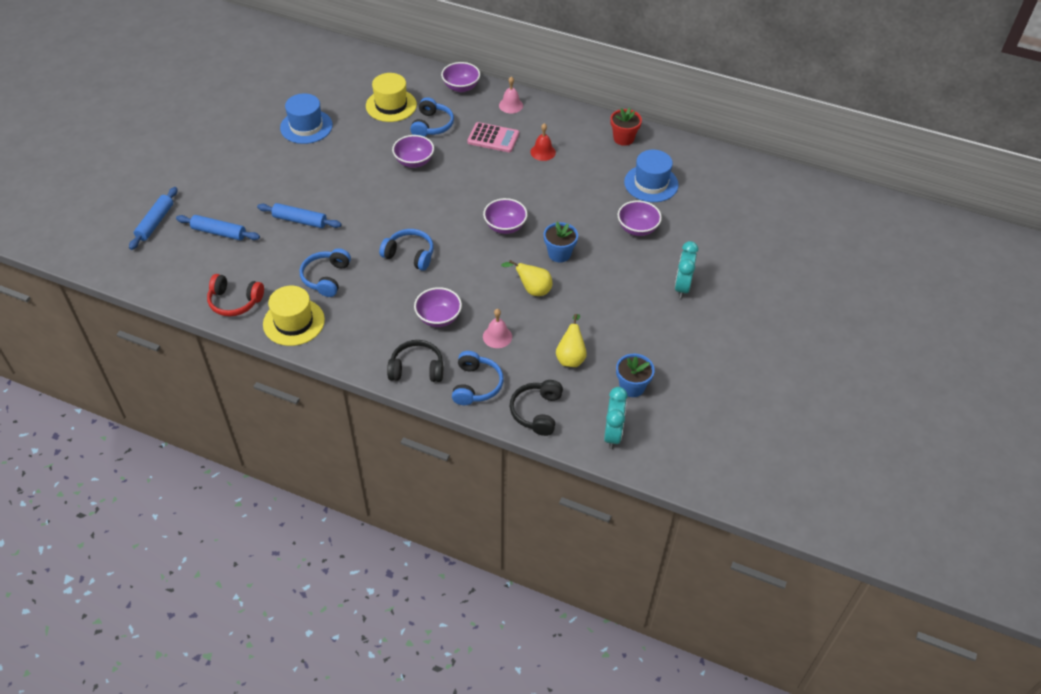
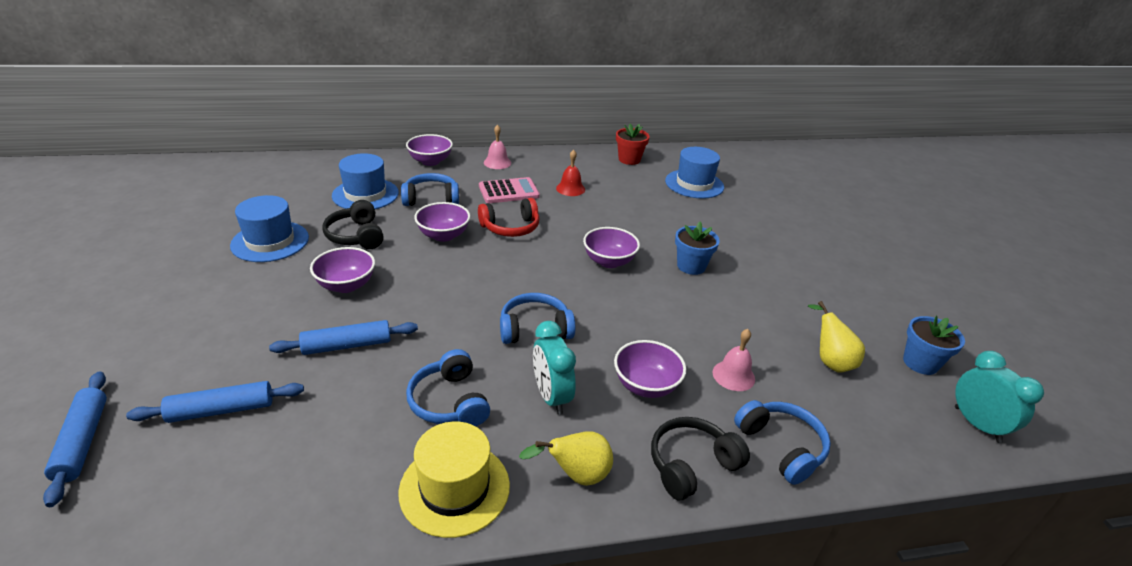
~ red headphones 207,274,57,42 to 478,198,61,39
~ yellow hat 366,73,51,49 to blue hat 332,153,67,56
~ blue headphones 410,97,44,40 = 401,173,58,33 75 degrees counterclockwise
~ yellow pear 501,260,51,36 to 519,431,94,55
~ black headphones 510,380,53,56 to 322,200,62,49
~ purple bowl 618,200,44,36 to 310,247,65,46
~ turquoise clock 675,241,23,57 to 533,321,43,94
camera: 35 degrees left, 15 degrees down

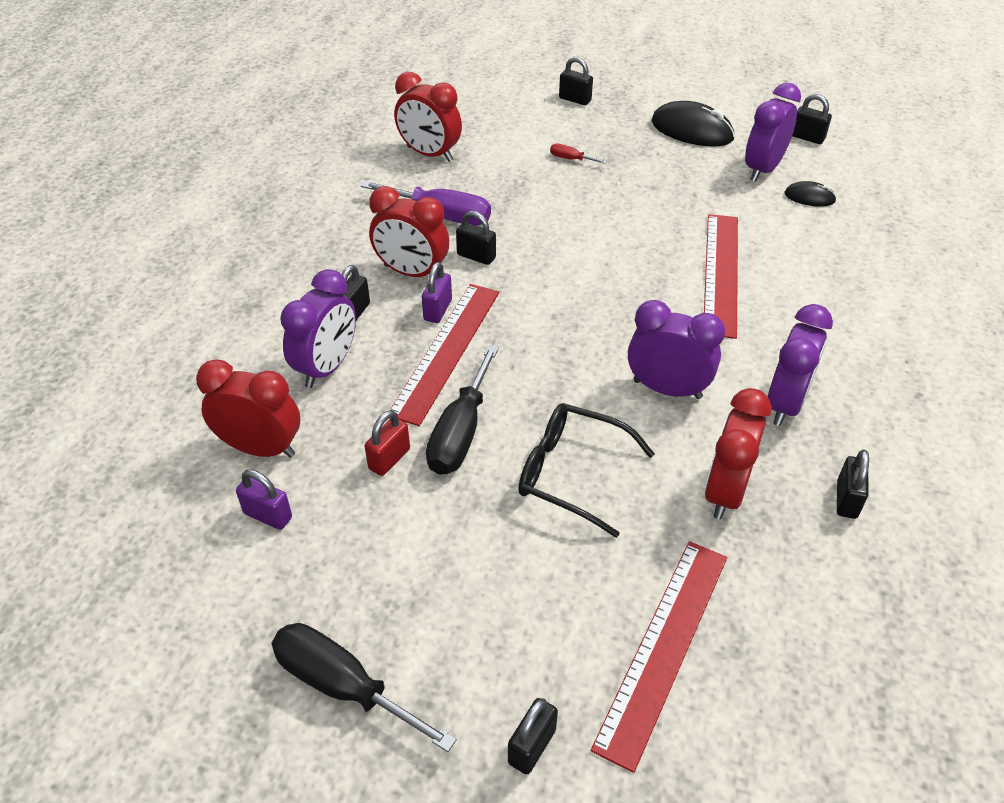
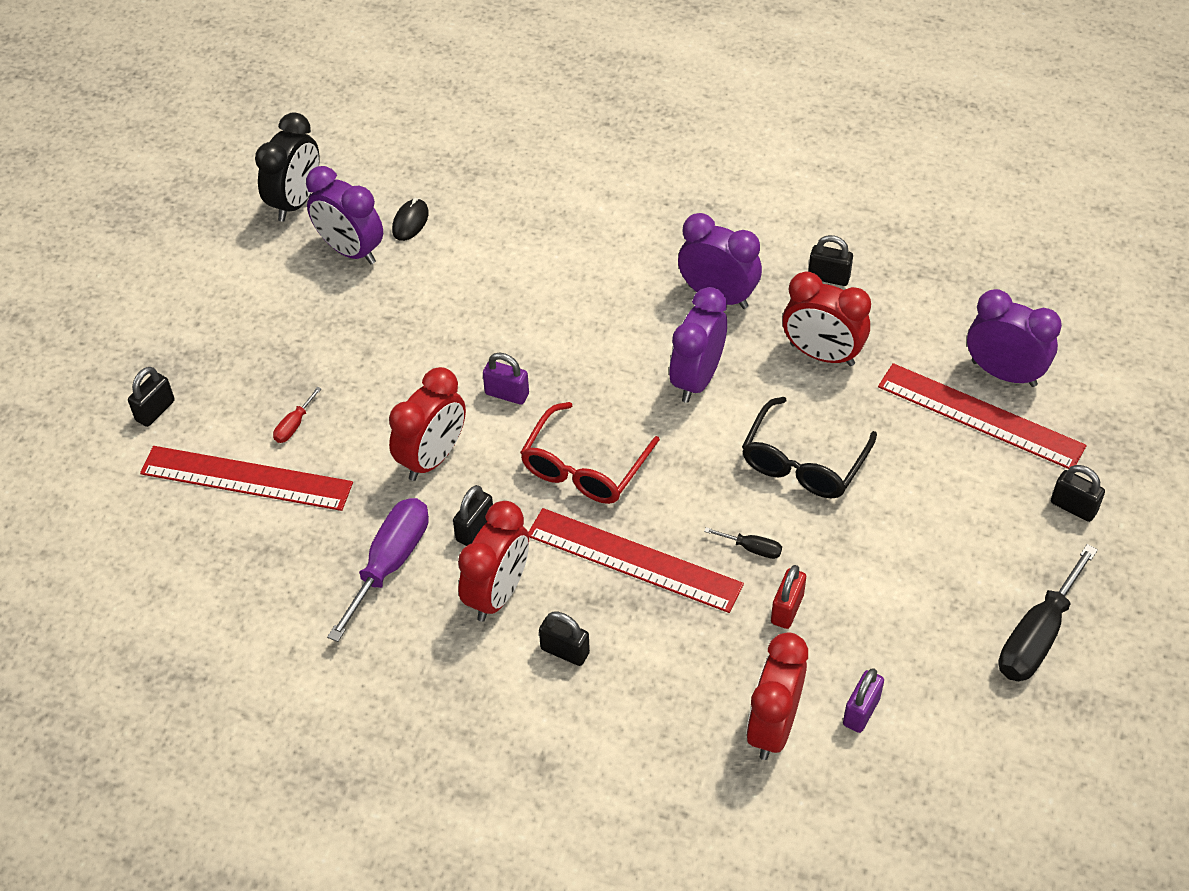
~ purple clock 280,269,76,119 to 967,289,95,98
~ red padlock 365,410,45,66 = 771,565,35,64 75 degrees clockwise
~ red clock 394,72,68,90 to 389,367,77,114
~ purple padlock 422,262,30,61 to 483,352,46,53
~ black screwdriver 426,345,73,130 = 704,527,78,32 x0.46
- black mouse 651,101,84,46
~ red ruler 704,214,34,125 to 140,446,213,65
~ black padlock 792,94,40,50 to black clock 255,112,64,110
+ red glasses 520,402,140,102
camera: 85 degrees left, 5 degrees up

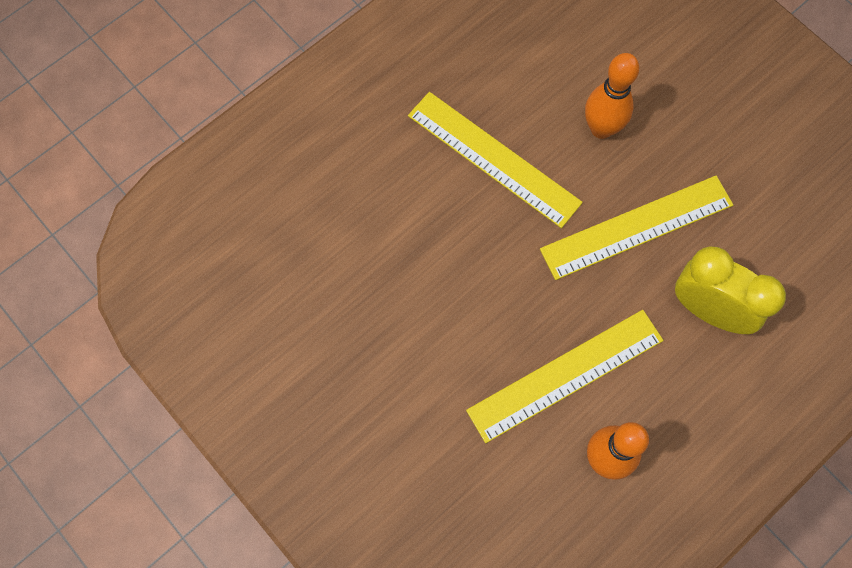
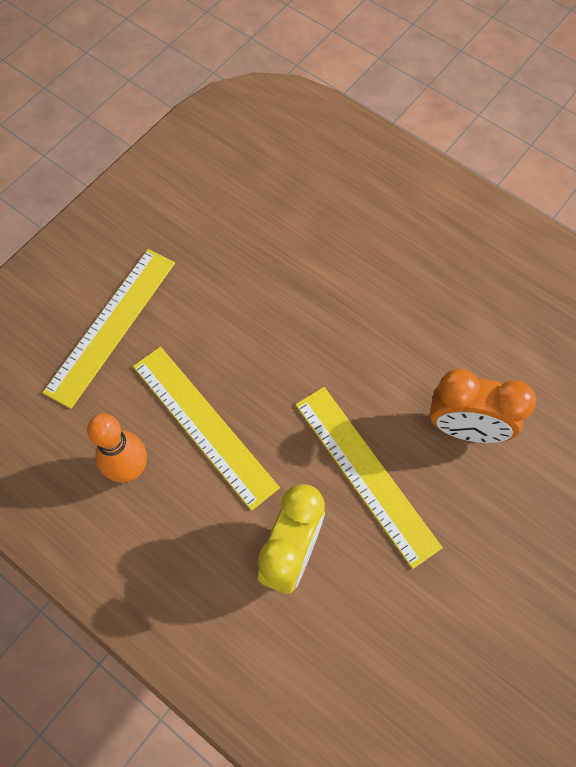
~ yellow ruler 408,92,175,136 to 42,249,133,160
~ orange bowling pin 585,53,54,86 to orange clock 430,368,106,75
camera: 80 degrees right, 5 degrees down

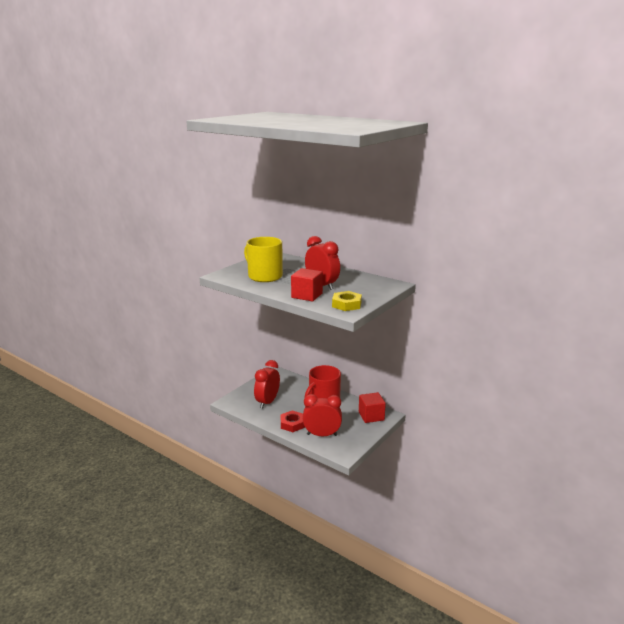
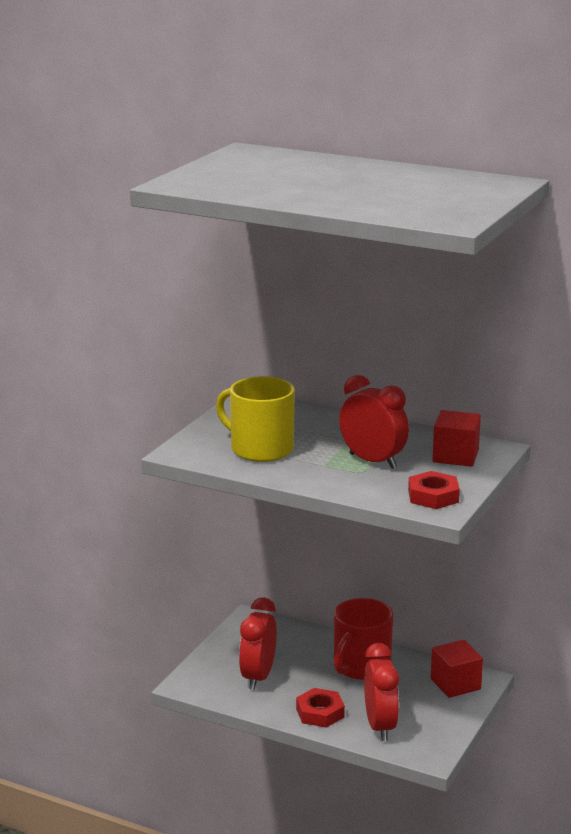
~ red cube 291,268,32,33 to 433,410,48,57
~ red clock 303,394,39,42 = 364,643,35,98 90 degrees clockwise
~ yellow nut 332,291,30,20 to red nut 408,471,52,38
camera: 10 degrees left, 0 degrees up

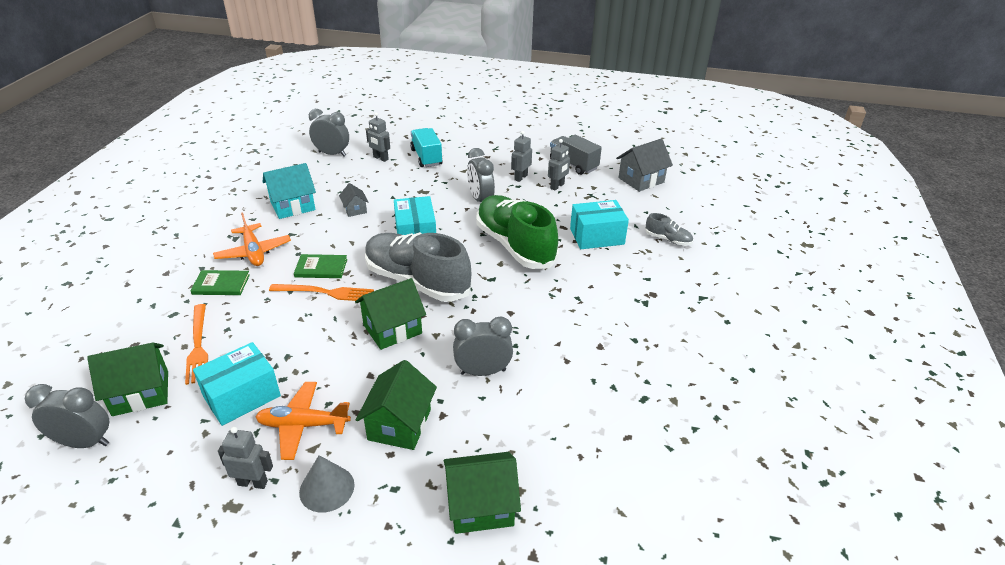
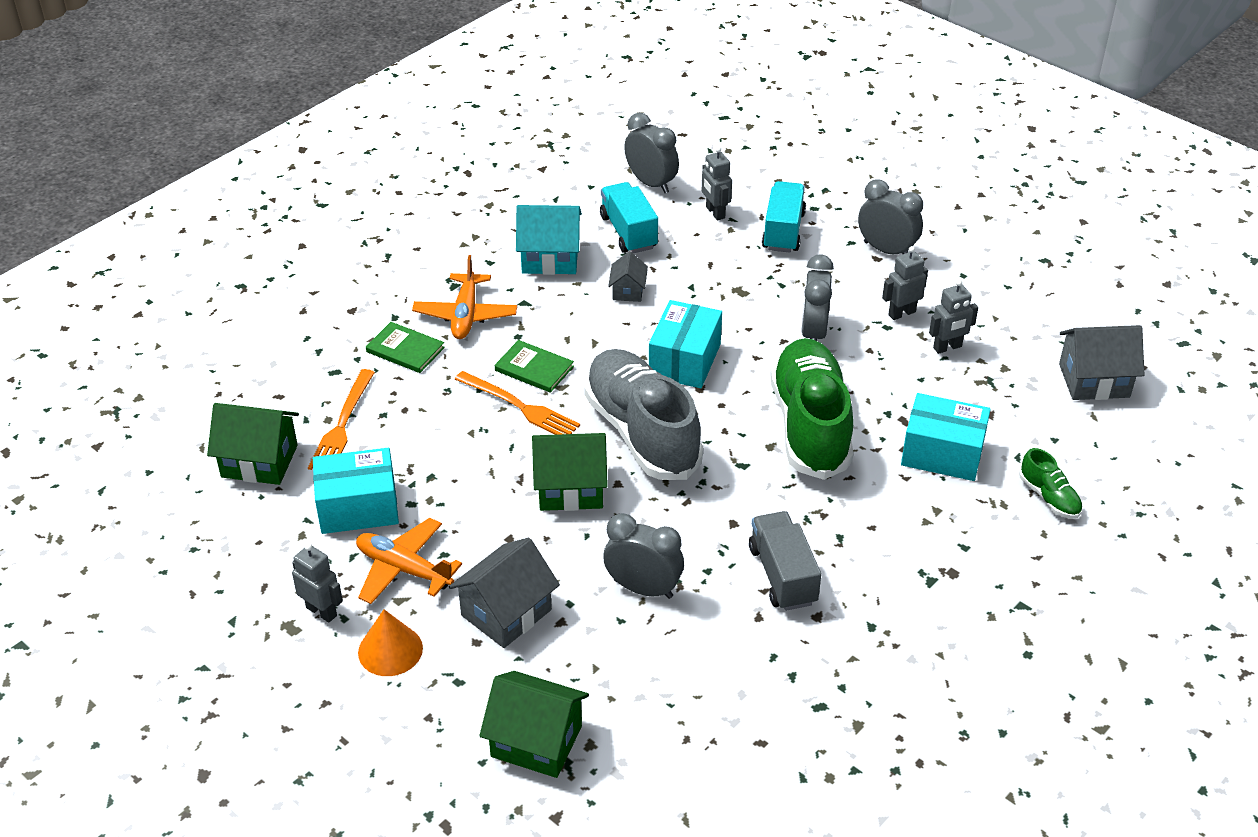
~ grey clock 24,384,85,64 to 858,179,65,75
~ grey cone 299,455,55,58 to orange cone 358,609,65,67
~ green house 356,360,81,90 to grey house 449,538,111,110
~ grey truck 550,135,52,40 to 749,511,72,100
~ grey shoe 645,213,48,32 to green shoe 1019,448,64,71
+ turquoise truck 600,182,58,71
camera: 30 degrees right, 5 degrees up

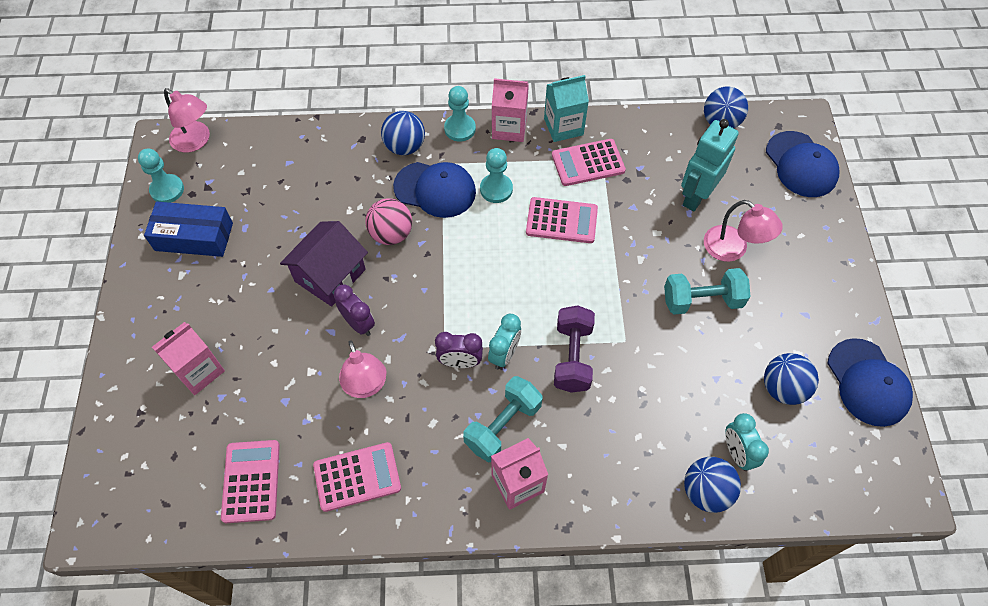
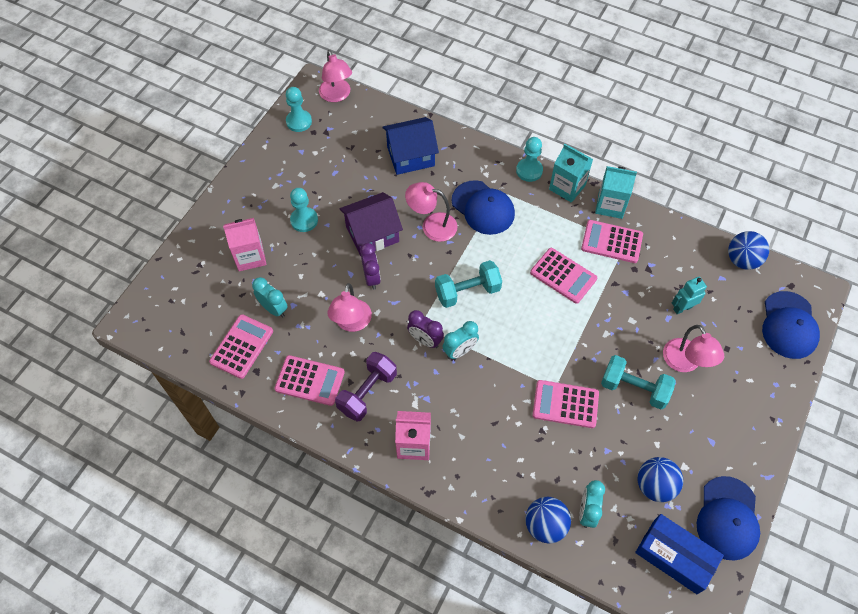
~ blue box 144,202,89,55 to 635,514,89,80
~ pink ball 365,198,47,47 to pink lamp 405,182,53,60
- blue ball 381,111,44,44
~ turquoise dumbbell 463,376,79,86 to 435,260,67,48
~ turquoise pawn 480,148,33,55 to 290,188,28,44
~ pink carton 492,78,37,64 to turquoise carton 549,144,44,59
~ purple dumbbell 554,305,41,88 to 335,352,62,69
~ turquoise robot 681,119,58,92 = 672,277,35,37 x0.59
+ turquoise clock 252,277,36,41
+ blue house 382,117,57,58
+ pink calculator 533,380,66,48
camera: 30 degrees right, 0 degrees up

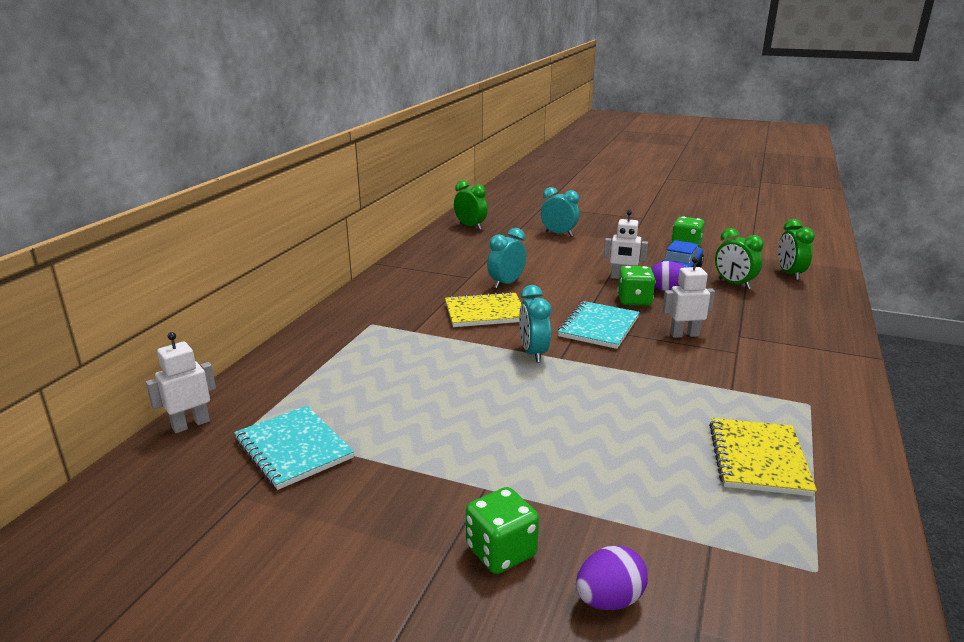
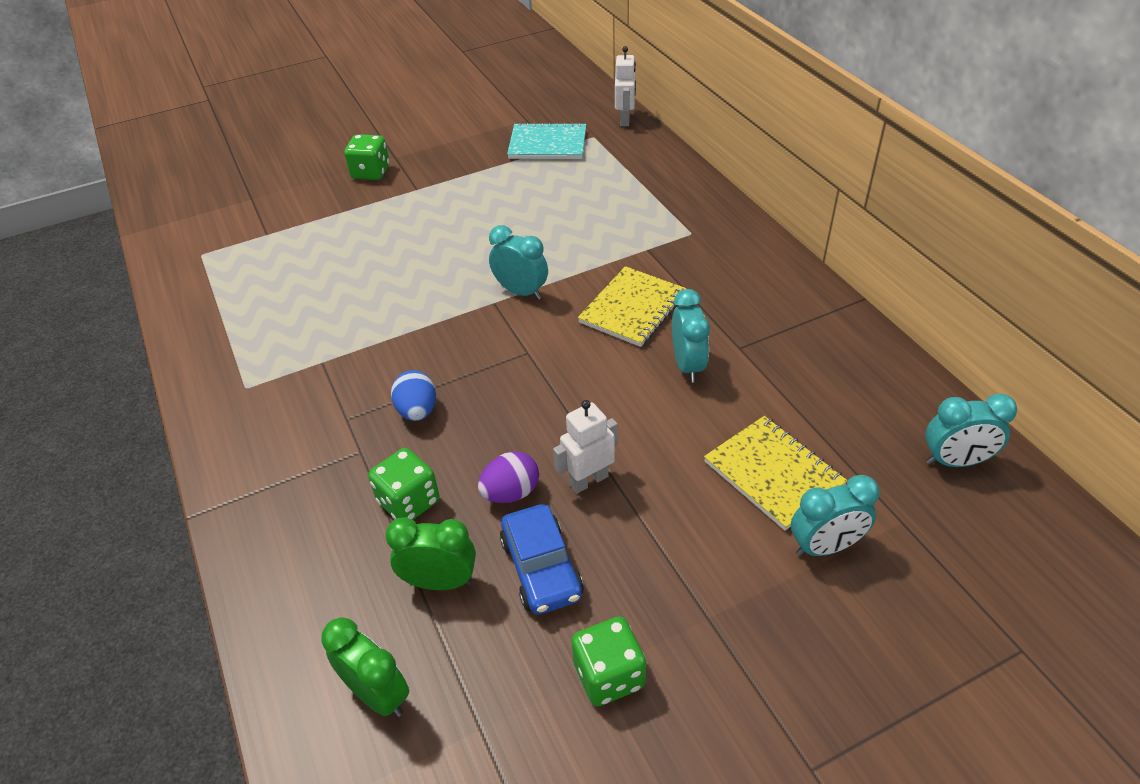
~ green clock 454,180,34,50 to turquoise clock 925,394,92,73
- turquoise notebook 558,301,82,48
- purple egg 576,545,72,65
~ green dice 617,266,39,40 to 368,448,71,72
~ white robot 662,257,53,81 to blue egg 391,370,45,51
~ yellow notebook 709,418,108,78 to 704,416,143,115
camera: 135 degrees right, 20 degrees up

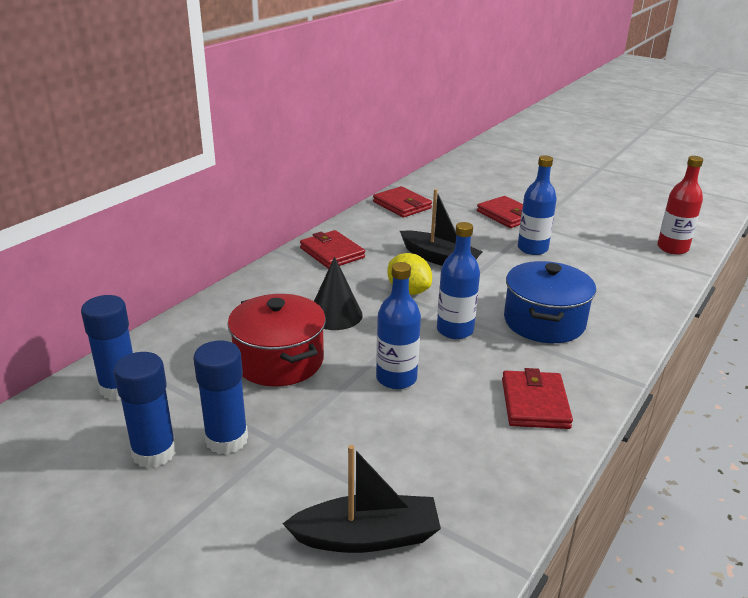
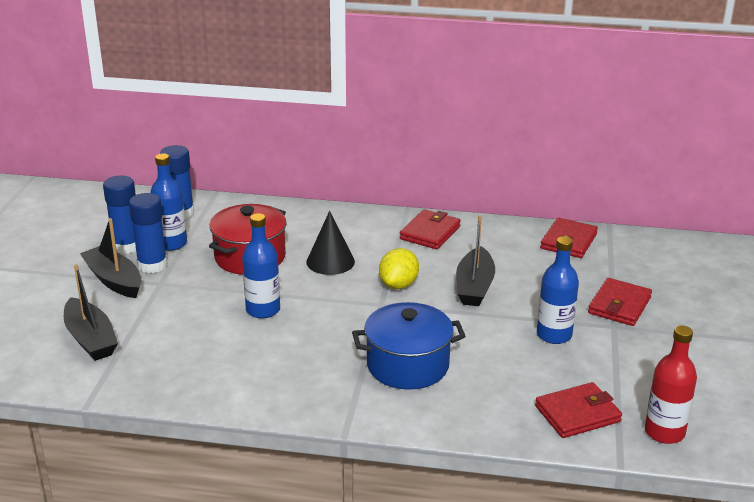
~ blue bottle 437,222,43,117 to 150,153,37,98
~ red wallet 502,368,71,61 to 535,382,87,56
+ black boat 80,218,61,80
camera: 65 degrees right, 0 degrees up

